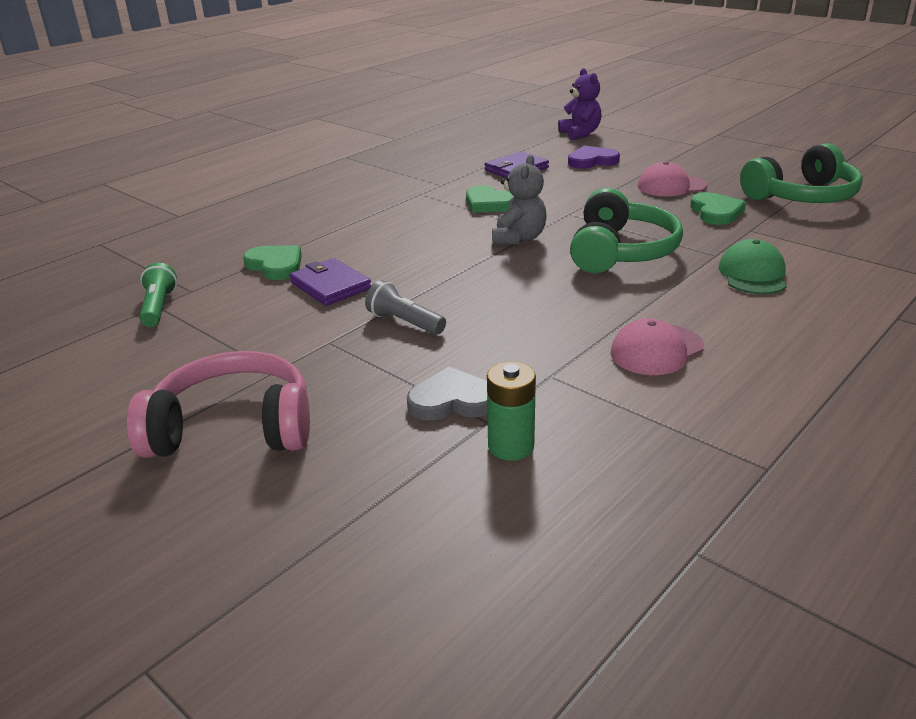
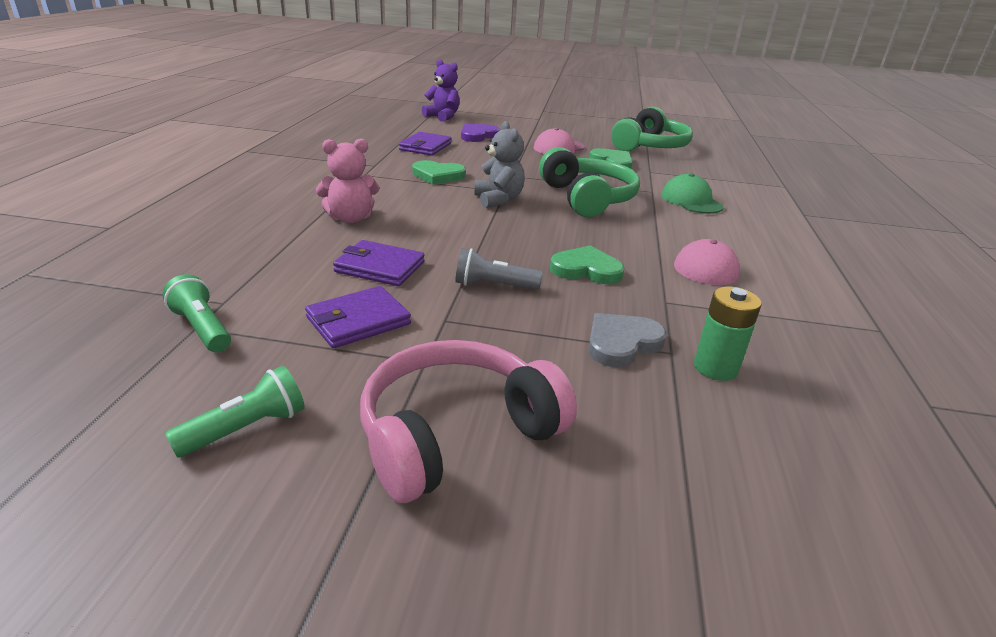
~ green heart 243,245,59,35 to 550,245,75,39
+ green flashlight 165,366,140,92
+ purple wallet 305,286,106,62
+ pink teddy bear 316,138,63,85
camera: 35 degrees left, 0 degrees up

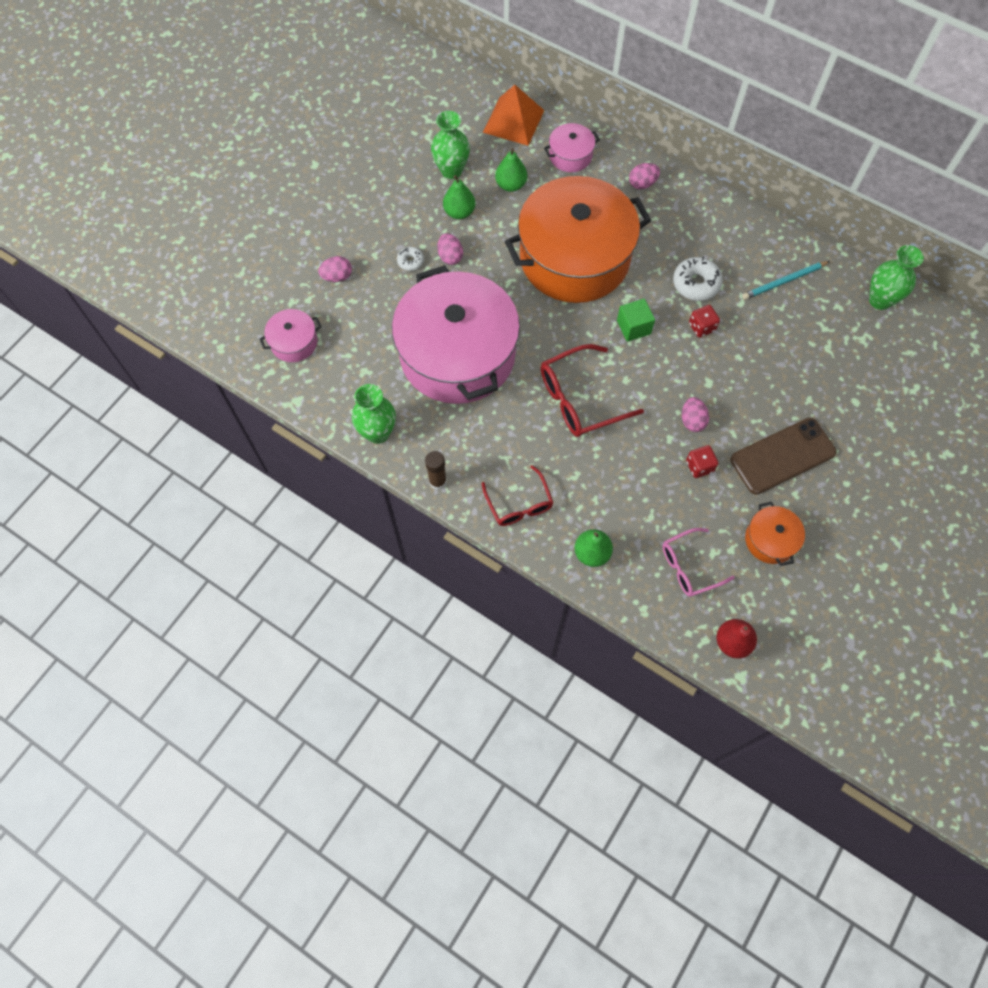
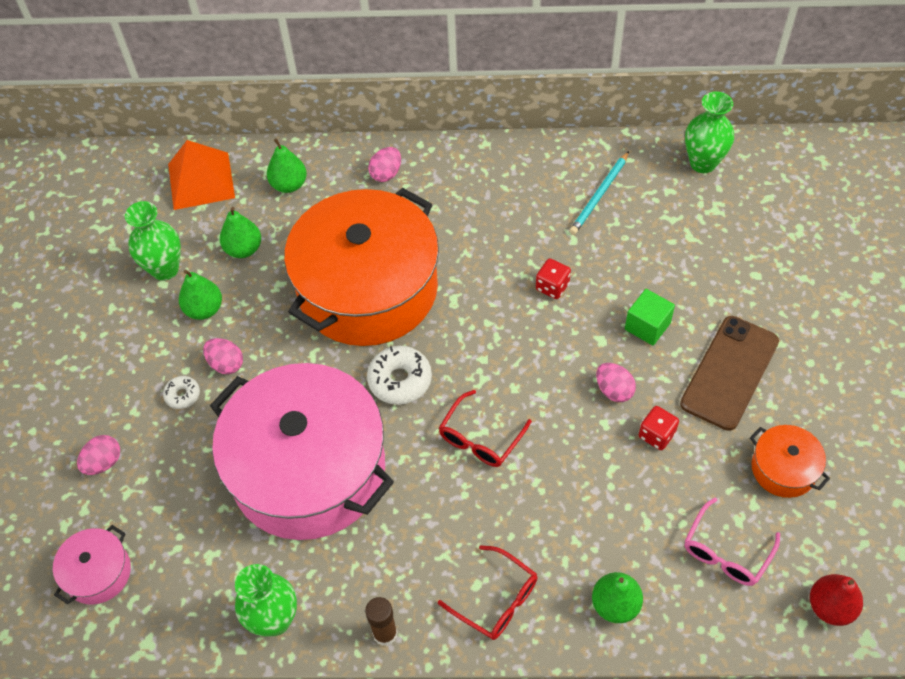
~ red glasses 541,344,103,93 = 439,390,93,77 x0.65
~ pink pot 544,123,56,49 to green pear 267,139,40,54
~ green cube 617,298,38,44 to 625,289,50,57
~ white donut 673,257,50,44 to 367,346,65,59
camera: 30 degrees left, 10 degrees down

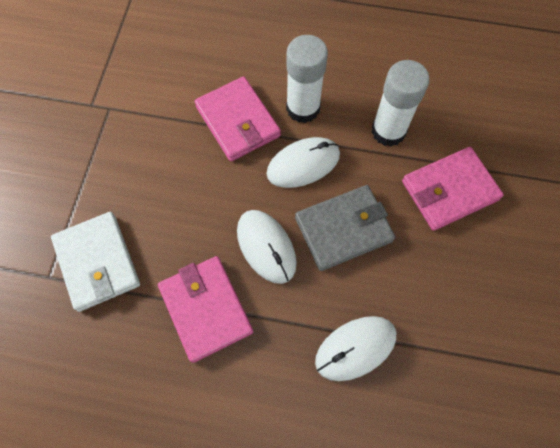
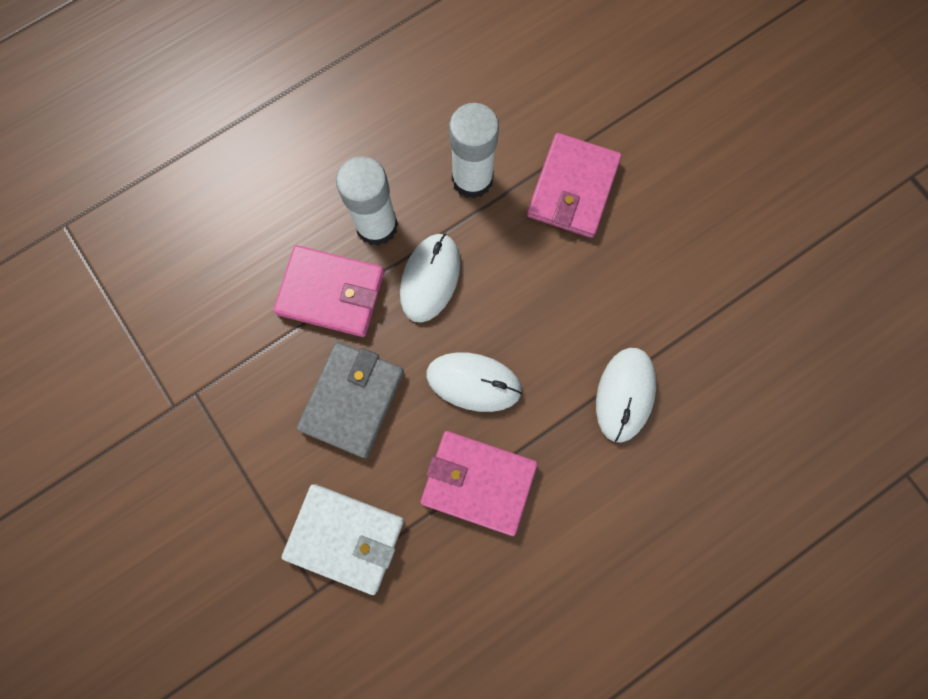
~ grey wallet 295,185,100,86 to 297,342,107,116
camera: 45 degrees left, 10 degrees up

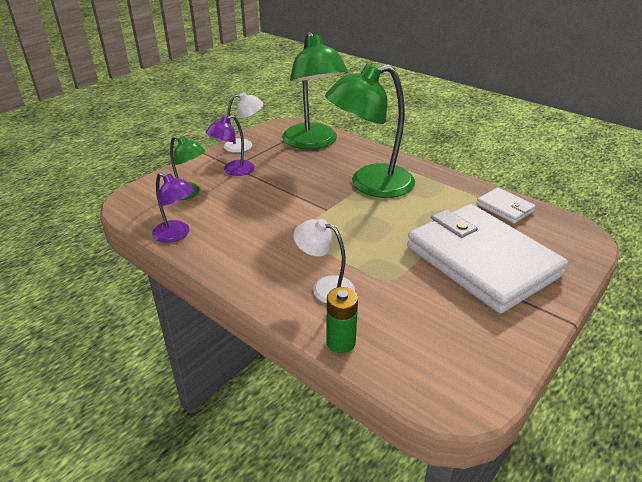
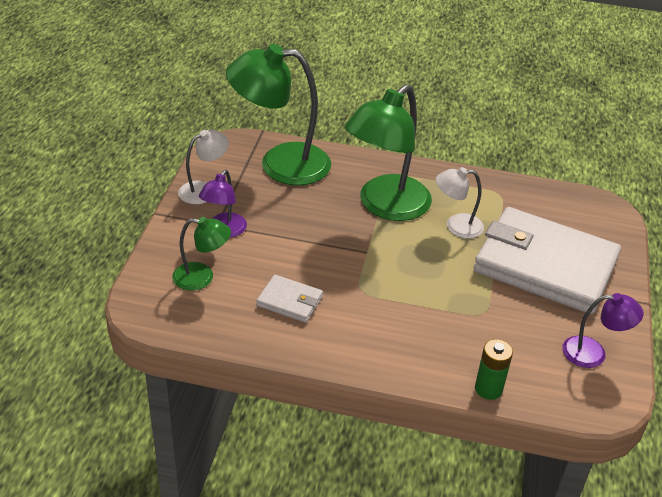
~ purple lamp 152,173,43,70 to 562,293,82,75
~ green lamp 282,32,66,118 = 226,44,105,142 135 degrees clockwise
~ white lamp 293,219,62,84 to 436,167,48,71
~ white wallet 476,187,60,36 to 256,275,67,48
camera: 30 degrees left, 5 degrees up

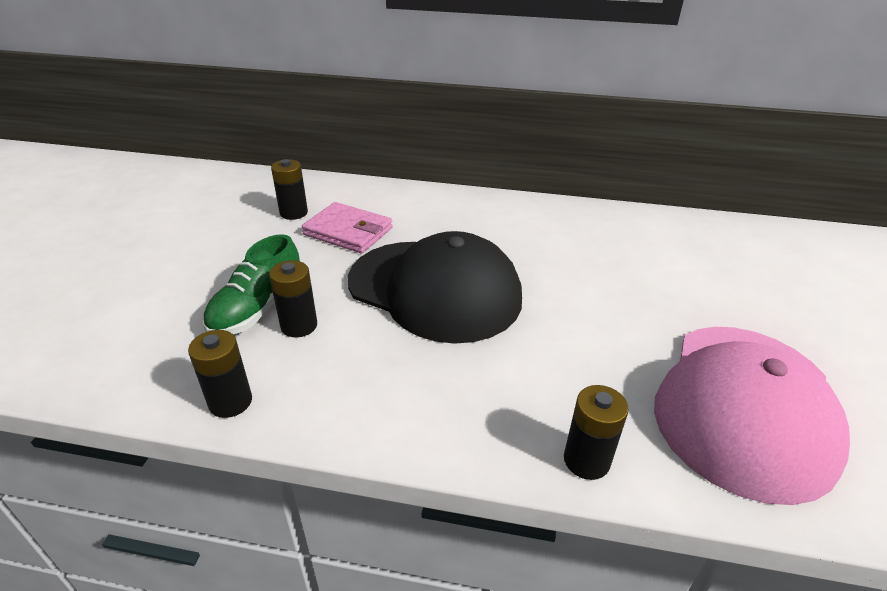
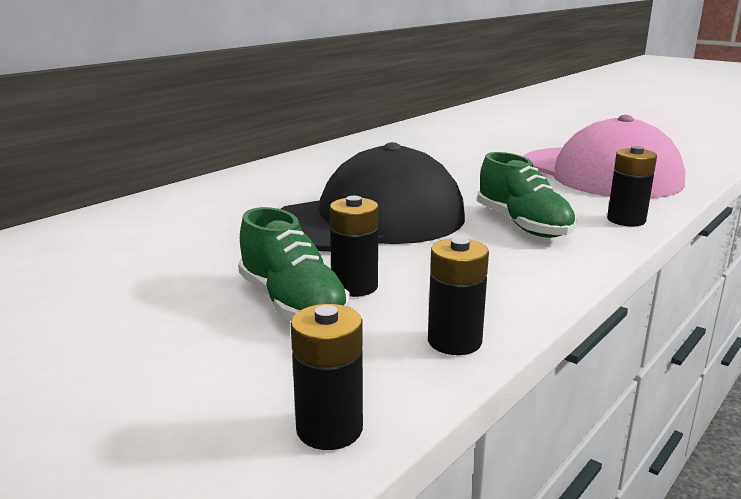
~ black battery 271,159,37,61 to 291,304,72,146
- pink wallet 302,202,91,51
+ green shoe 477,152,99,86
camera: 60 degrees left, 15 degrees down

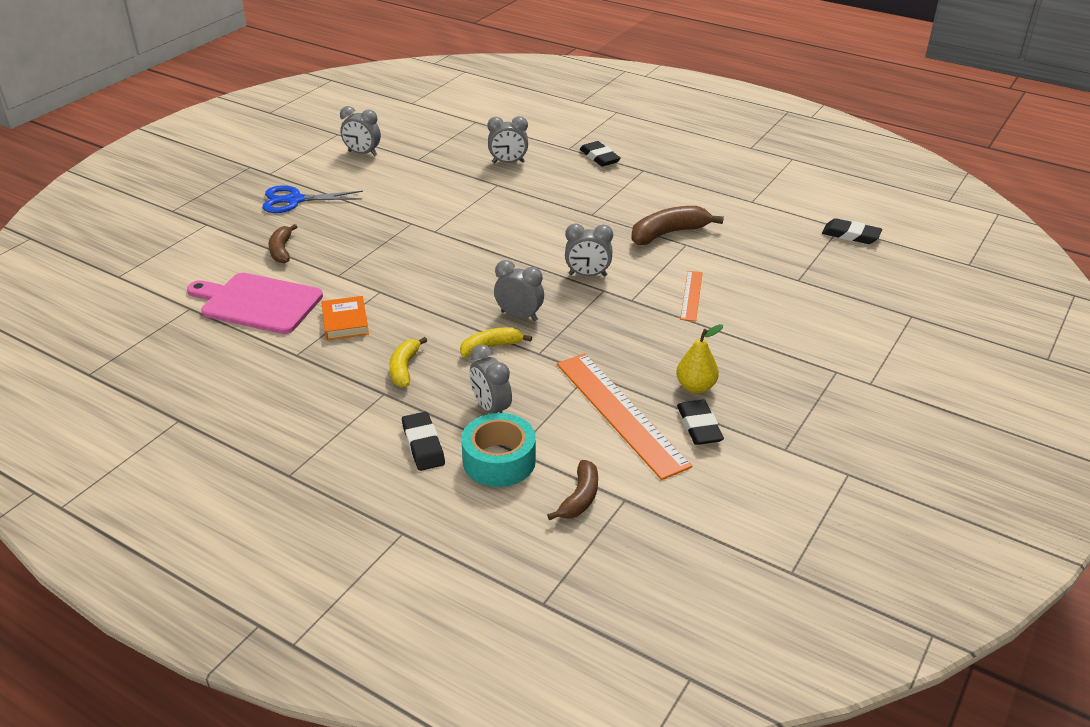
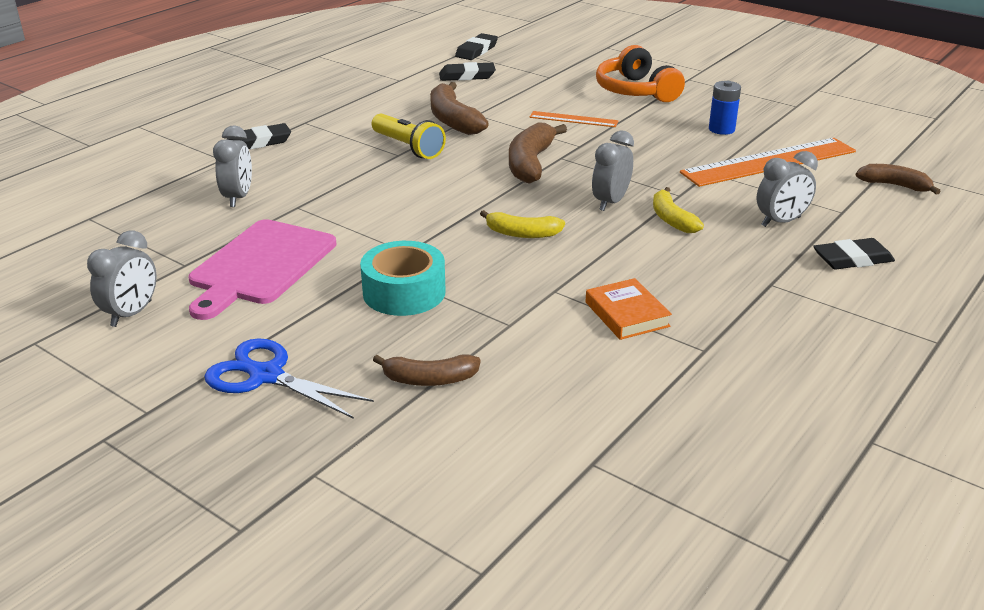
~ pink cutting board 187,273,136,61 to 188,219,149,101
~ blue scissors 262,185,101,28 = 204,338,170,81 120 degrees clockwise
~ orange book 321,296,48,44 = 585,278,87,62 75 degrees clockwise
~ yellow banana 389,337,38,50 to 480,210,85,28
~ turquoise tape 461,413,75,74 to 360,241,86,75
~ grey clock 565,223,48,53 to brown banana 509,122,58,62
~ yellow pear 676,324,47,69 to blue battery 709,81,32,54
~ black eraser 677,400,47,45 to 439,62,57,19
+ yellow flashlight 372,114,74,45
+ orange headphones 596,45,89,57
camera: 85 degrees left, 5 degrees down

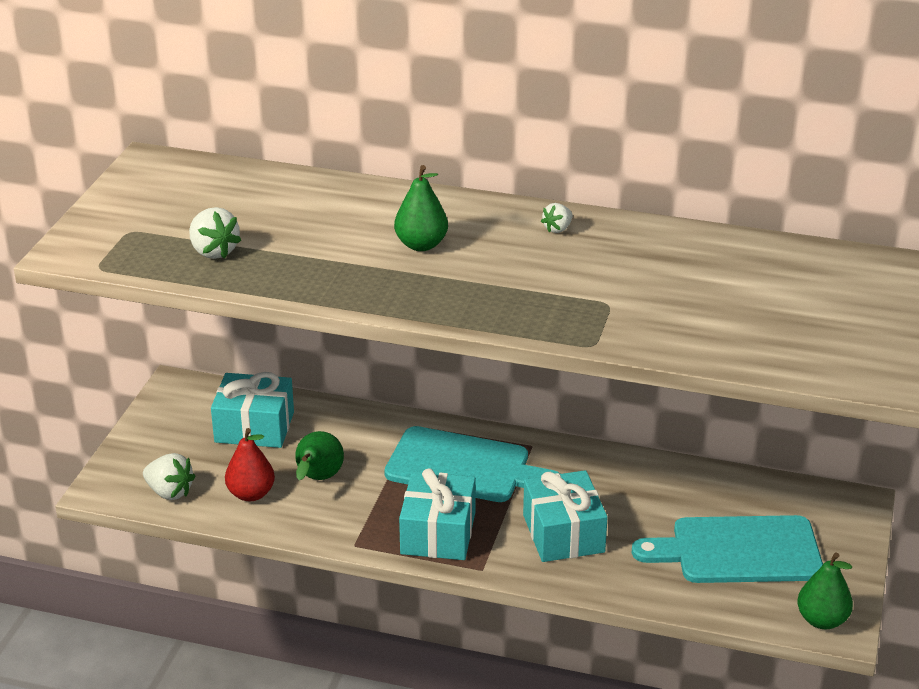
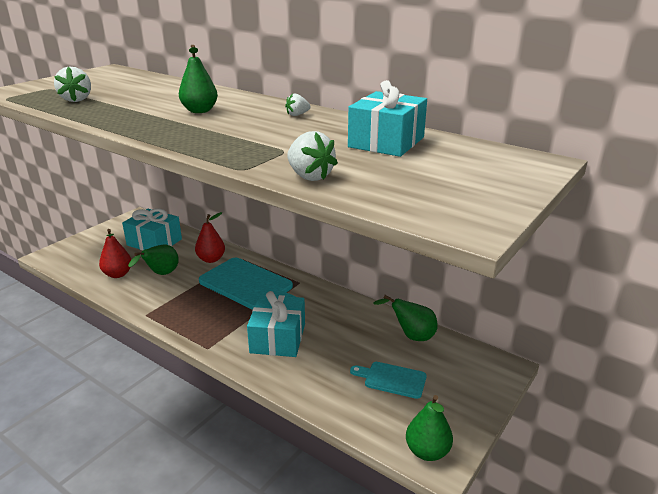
~ white strawberry 143,453,53,47 to 287,131,51,50
~ turquoise gift 399,468,77,92 to 348,80,79,77
~ turquoise cutting board 632,515,191,68 = 350,362,77,37 x0.53
+ red pear 195,212,30,51
+ green pear 374,295,64,46
camera: 20 degrees right, 5 degrees down

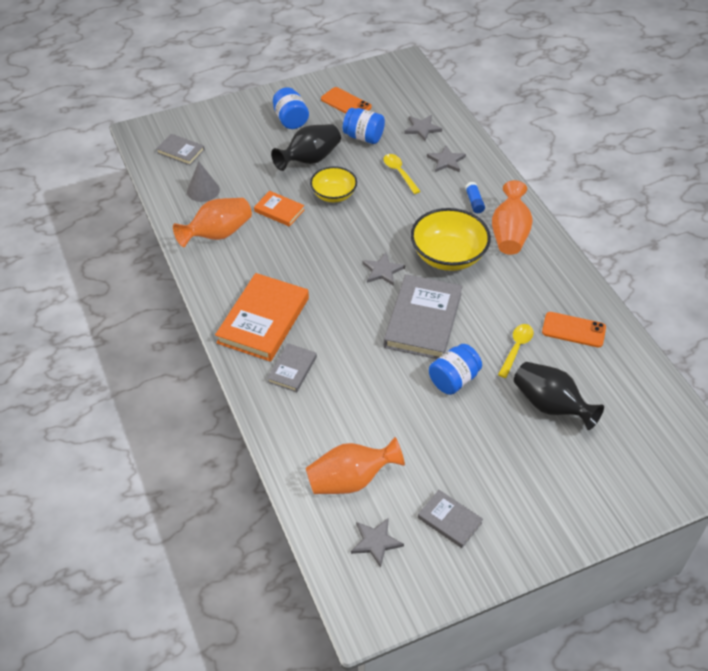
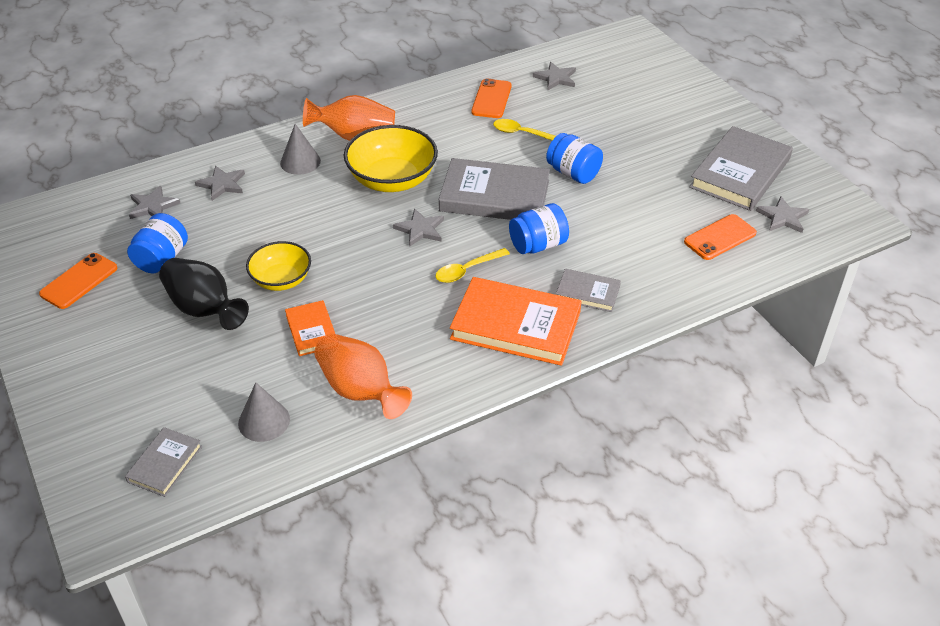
~ orange book 254,191,51,36 = 285,300,50,56 45 degrees counterclockwise
~ blue jar 273,87,36,42 to 509,203,60,51
~ orange vase 306,437,99,57 to orange phone 684,214,73,46
~ yellow spoon 383,154,38,40 to 435,248,75,35
~ grey book 418,490,65,58 = 689,126,104,85 x1.93
~ blue glue stick 465,182,20,31 to grey cone 280,124,41,51
- black vase 514,362,90,68
+ grey star 533,62,43,28
camera: 95 degrees left, 5 degrees down

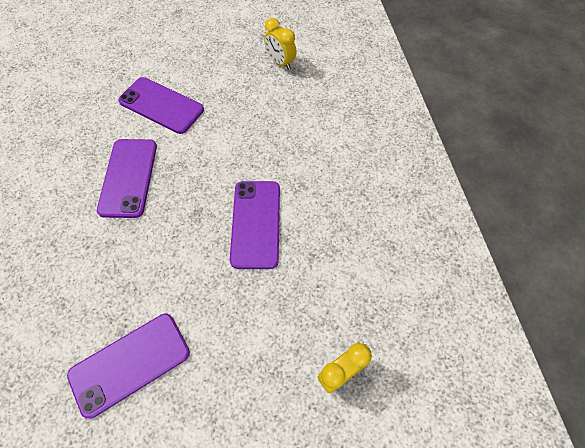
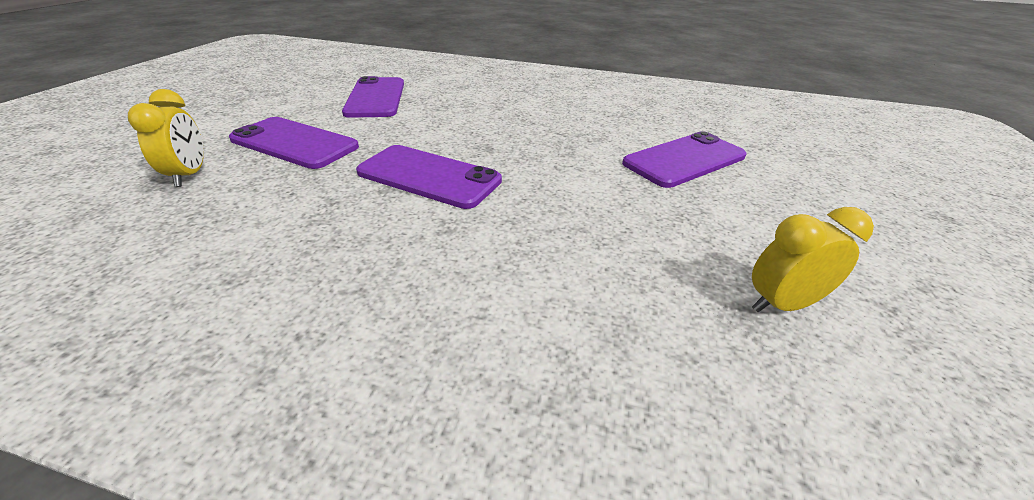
~ purple phone 97,139,60,79 to 229,117,130,52
camera: 115 degrees right, 25 degrees down

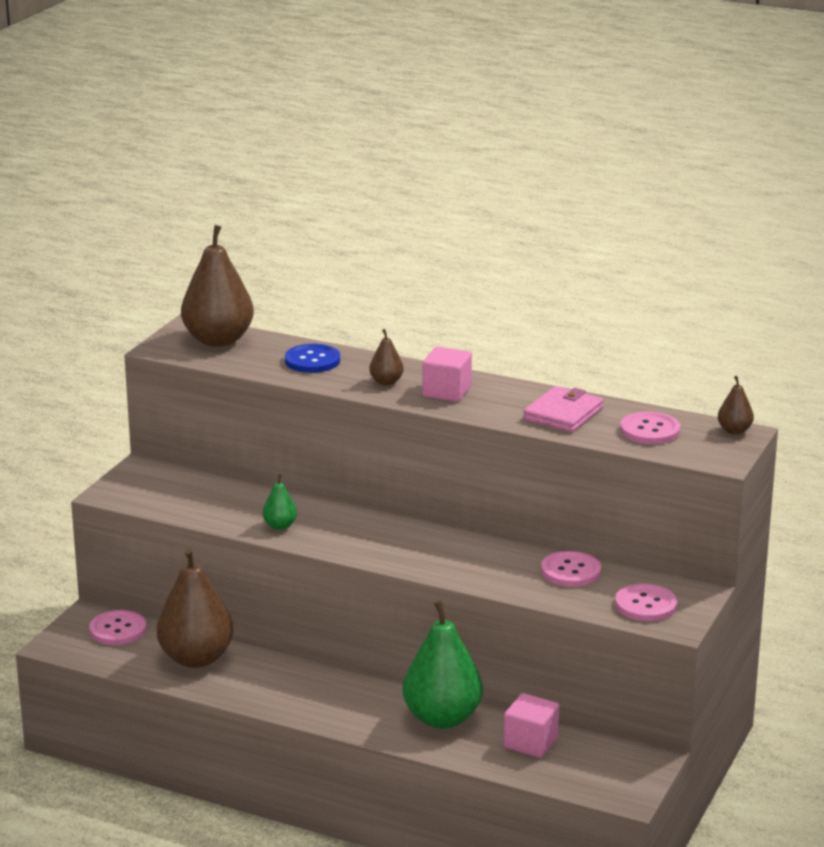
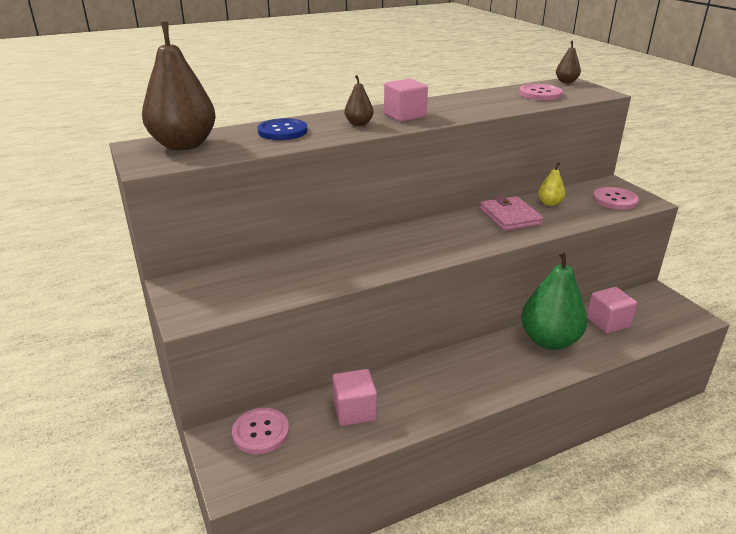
~ brown pear 157,548,77,120 to pink cube 332,369,45,57
- green pear 262,474,35,56
~ pink wallet 523,386,80,46 to 480,196,63,35
~ pink button 541,551,60,36 to yellow pear 538,162,27,44
camera: 50 degrees left, 5 degrees up

